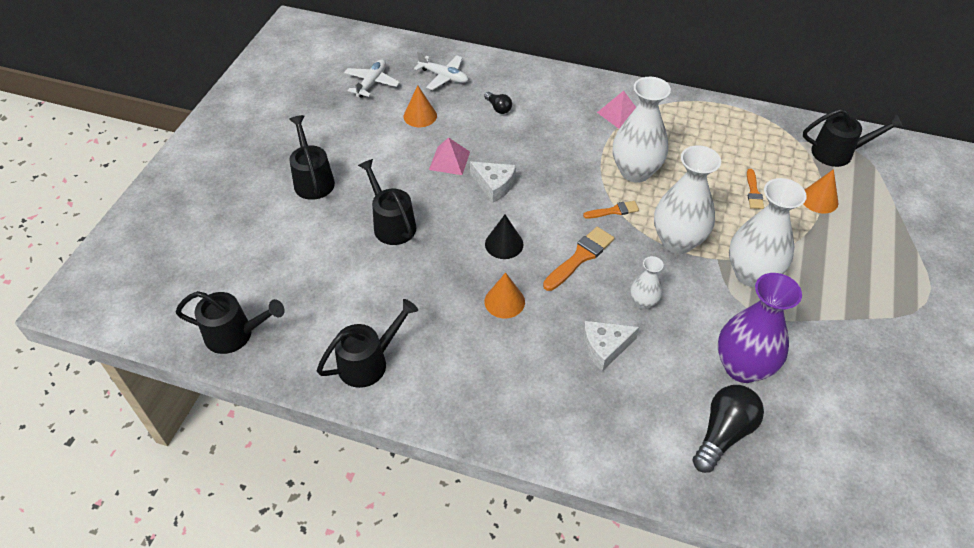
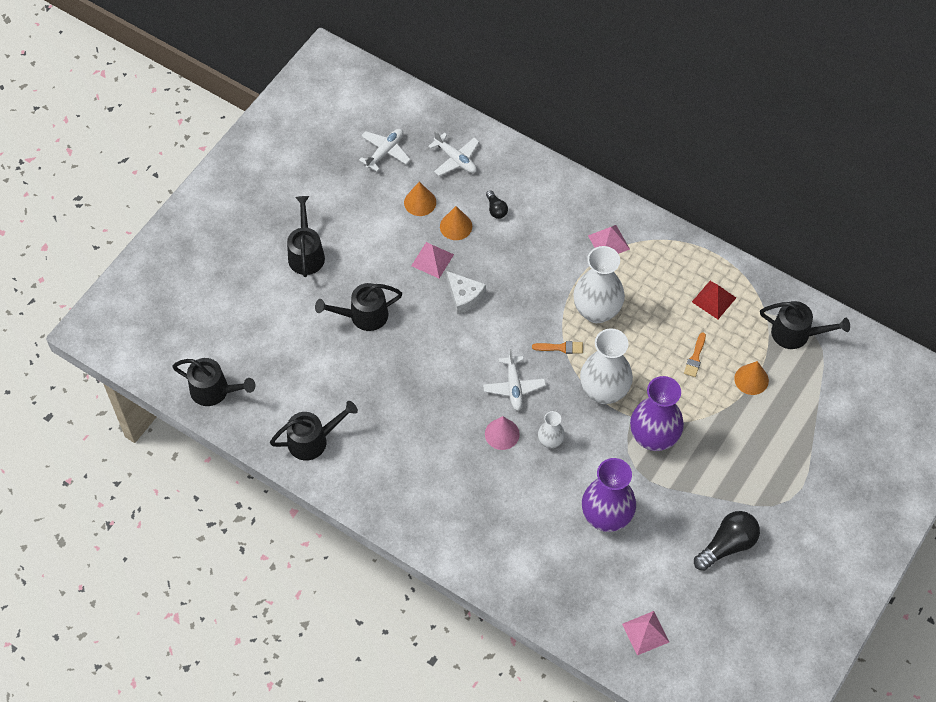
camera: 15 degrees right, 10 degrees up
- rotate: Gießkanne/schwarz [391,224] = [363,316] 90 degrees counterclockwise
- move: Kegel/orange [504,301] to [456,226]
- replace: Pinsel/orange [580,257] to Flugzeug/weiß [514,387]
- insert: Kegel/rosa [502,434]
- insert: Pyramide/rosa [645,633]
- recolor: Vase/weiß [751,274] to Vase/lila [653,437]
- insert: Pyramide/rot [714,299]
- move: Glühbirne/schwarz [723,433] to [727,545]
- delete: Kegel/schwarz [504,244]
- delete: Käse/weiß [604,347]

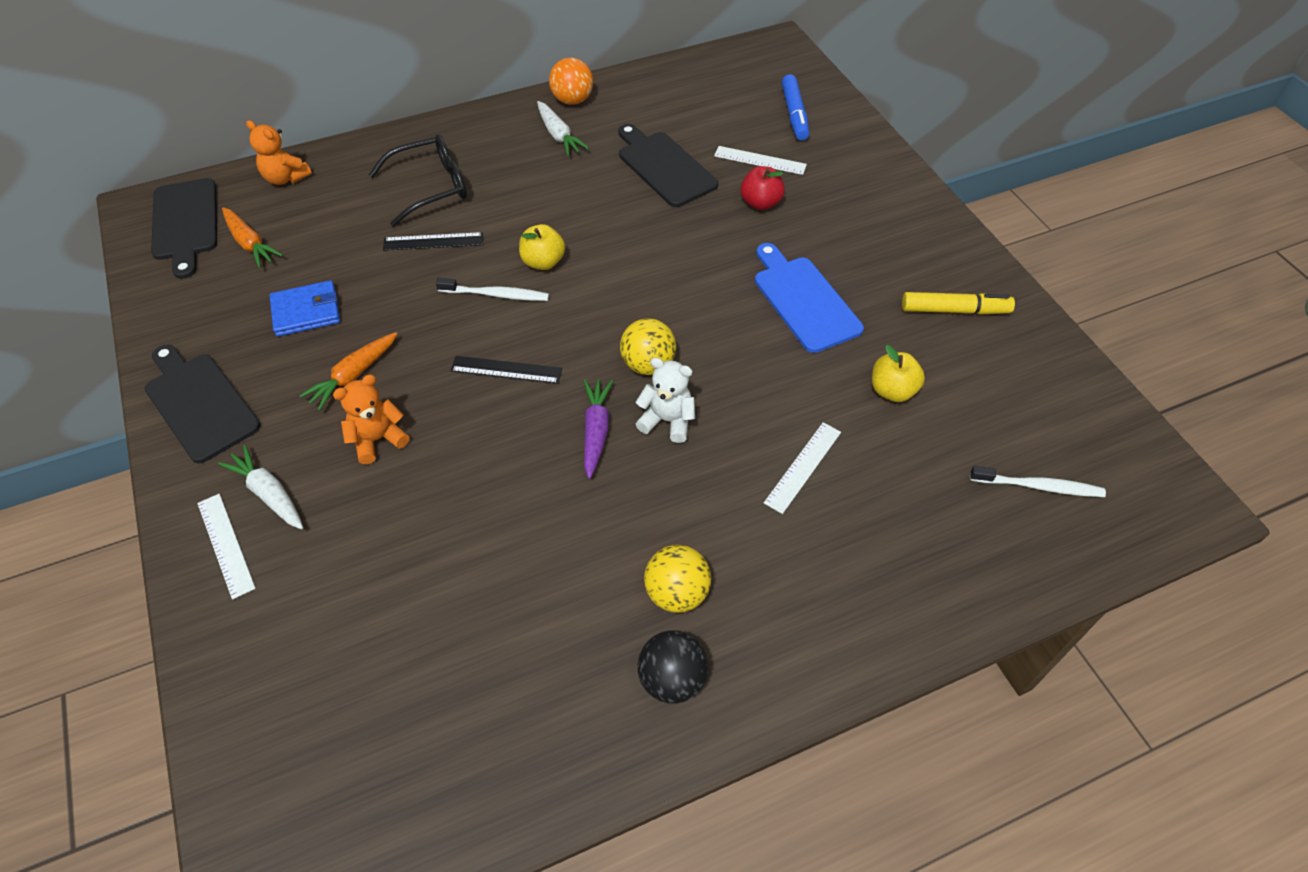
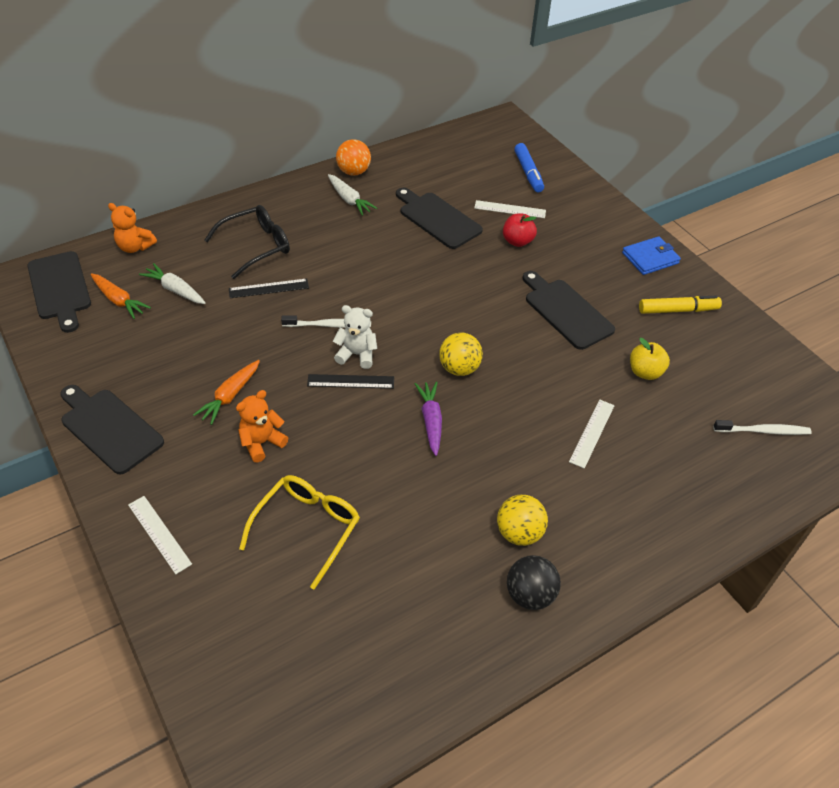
camera: 10 degrees left, 5 degrees down
- move: Karotte/weiß [269,493] to [175,290]
- insert: Brille/gelb [308,527]
- move: Teddybär/weiß [667,420] to [357,354]
- recolor: Schneidebrett/blau [804,300] to Schneidebrett/schwarz [566,311]
- move: Geldbörse/blau [306,311] to [650,258]
- delete: Apfel/gelb [543,262]

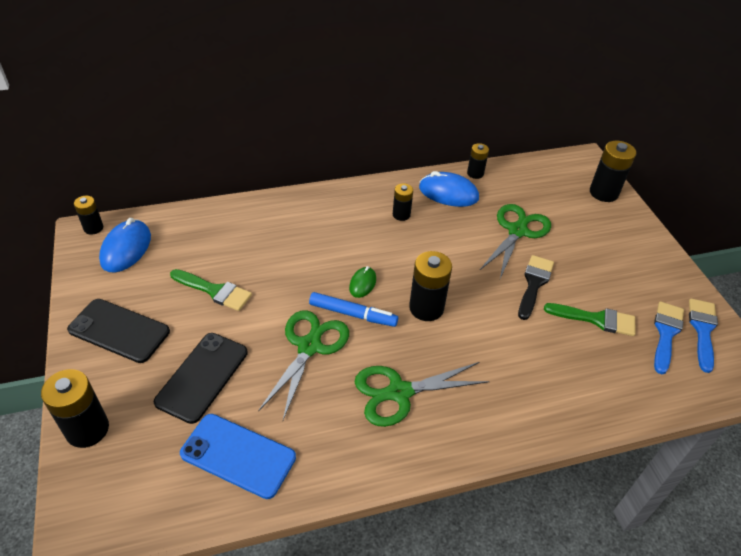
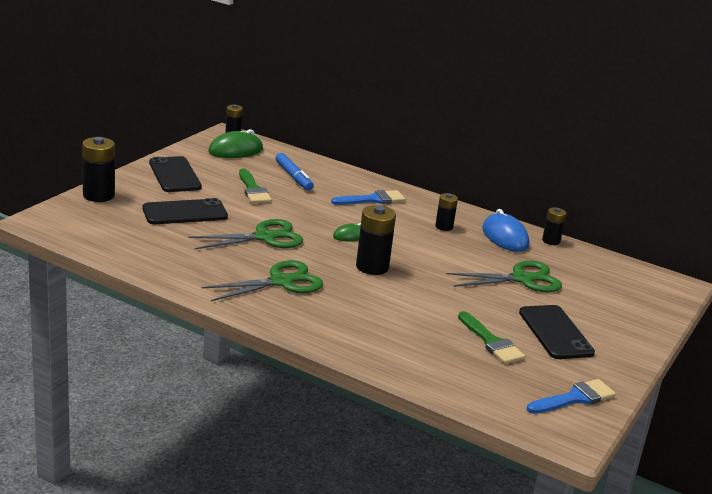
camera: 45 degrees right, 20 degrees down
- rotate: Schere/grün [399,392] = [281,282] 120 degrees clockwise
- recolor: Computermaus/blau [126,249] to Computermaus/grün [235,150]
- move: Filzstift/blau [353,314] to [293,177]
- move: Pinsel/blau [666,333] to [373,200]
- insert: Handy/schwarz [555,332]
- delete: Handy/blau [238,455]
- delete: Pinsel/schwarz [534,283]
- delete: Batterie/schwarz [603,193]

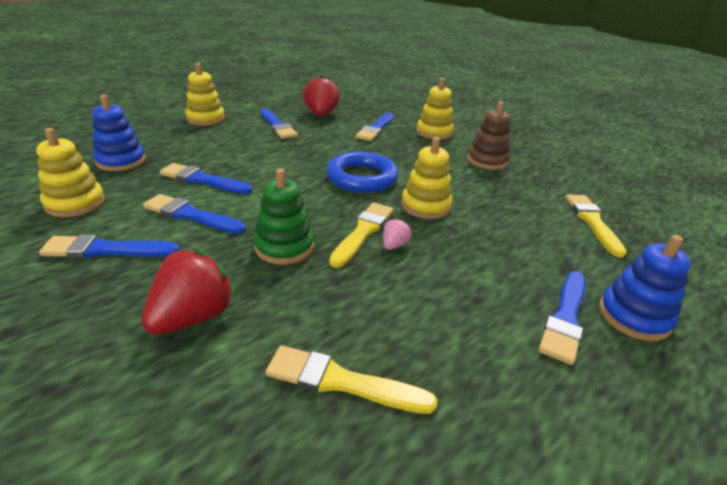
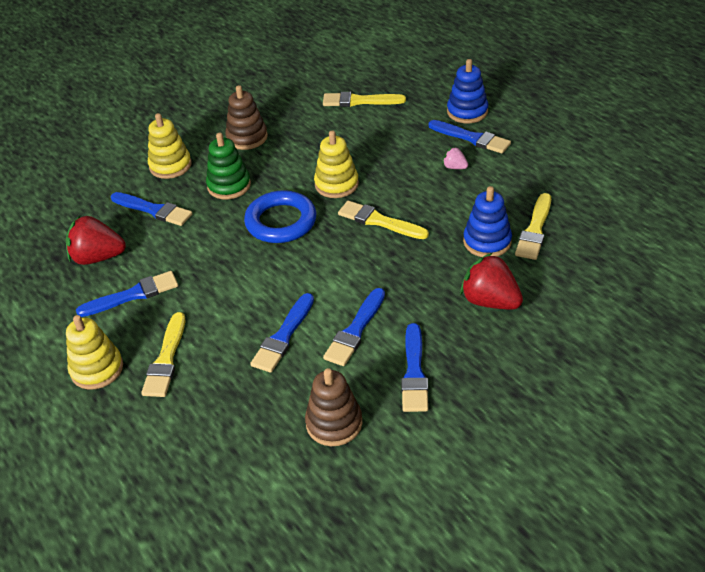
camera: 80 degrees left, 10 degrees up
- insert: Pinsel/gelb [166,359]
- move: Stapelspielzeug/grün [284,247] to [229,186]
- recolor: Stapelspielzeug/gelb [75,203] to Stapelspielzeug/braun [334,423]
- move: Erdbeere/rosa [394,245] to [454,167]
- move: Stapelspielzeug/blau [121,161] to [487,241]

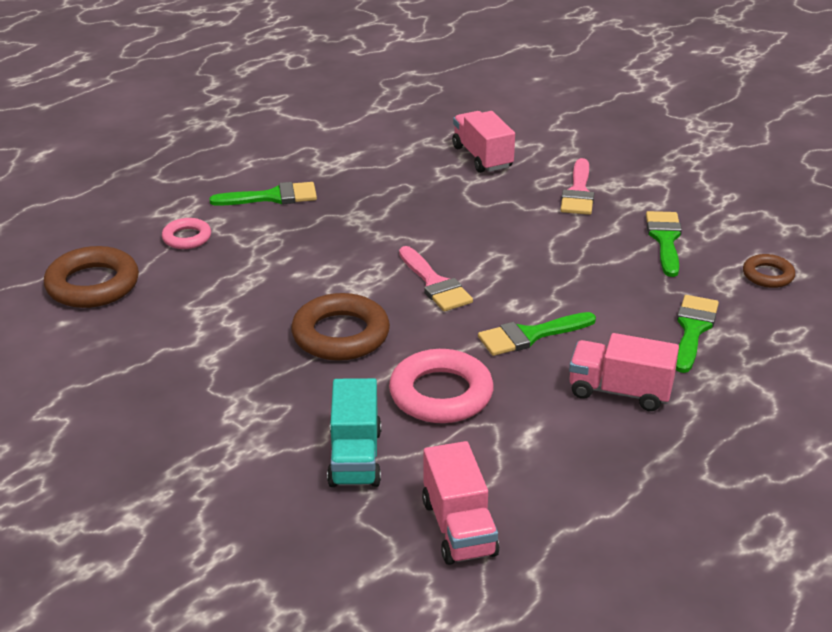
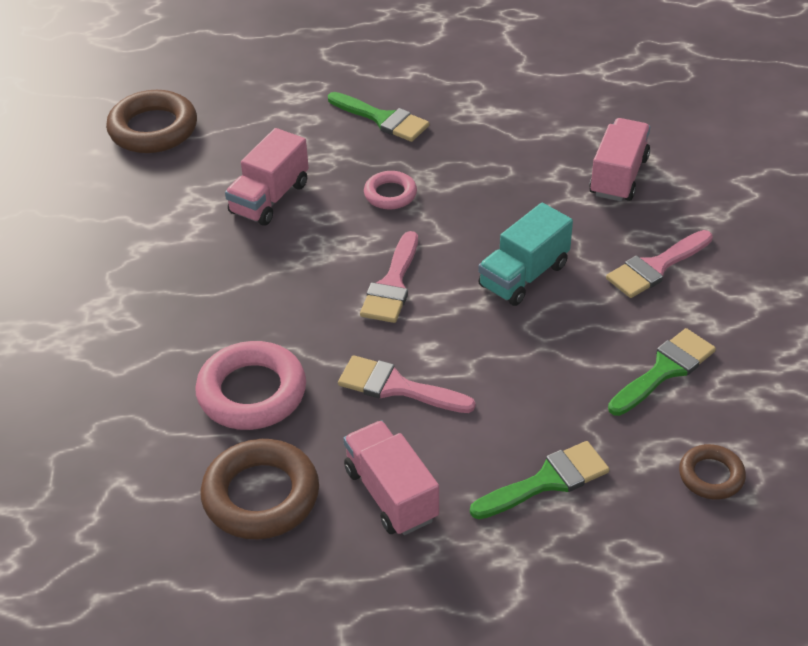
camera: 45 degrees right, 10 degrees up
- move: Ring/braun [340,335] to [261,495]
- move: Lastwagen/rosa [459,528] to [269,198]
- recolor: Pinsel/grün [530,335] to Pinsel/rosa [396,387]
- move: Ring/rosa [187,238] to [390,194]
- move: Lastwagen/türkis [355,457] to [523,275]

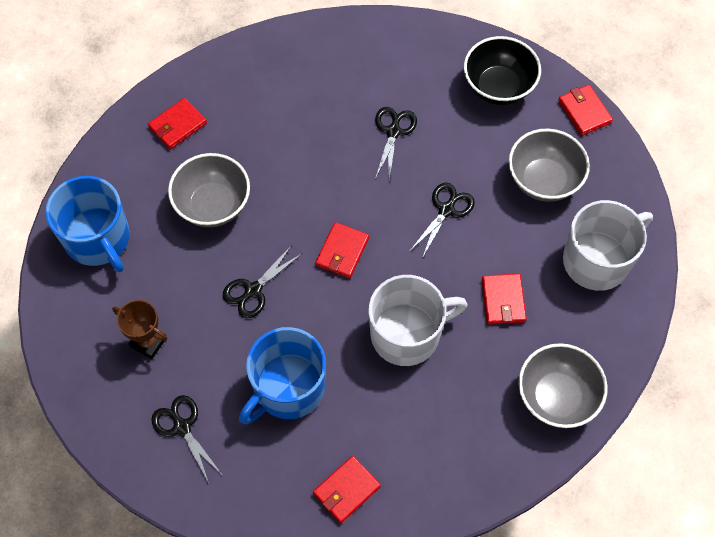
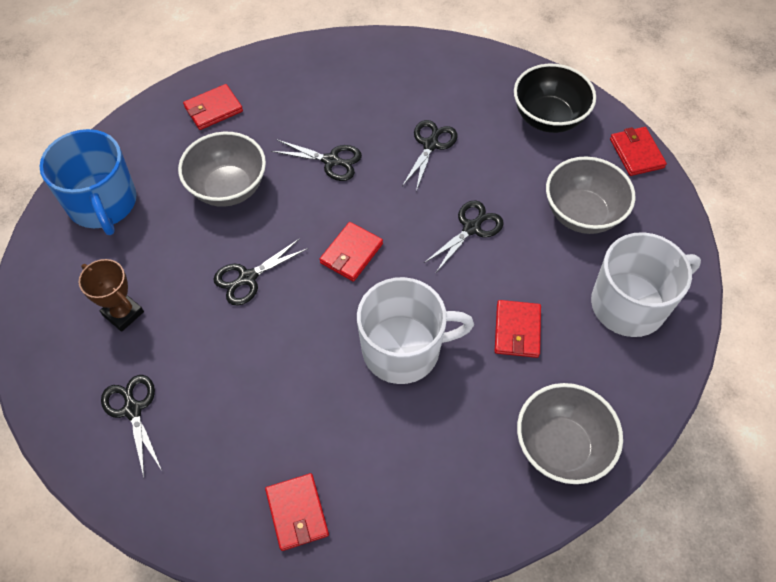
camera: 10 degrees right, 5 degrees down
- rotate: Geldbörse/rot [346,490] = [297,513] 75 degrees counterclockwise
- insert: Schere/schwarz [331,161]
- delete: Tasse/blau [288,388]

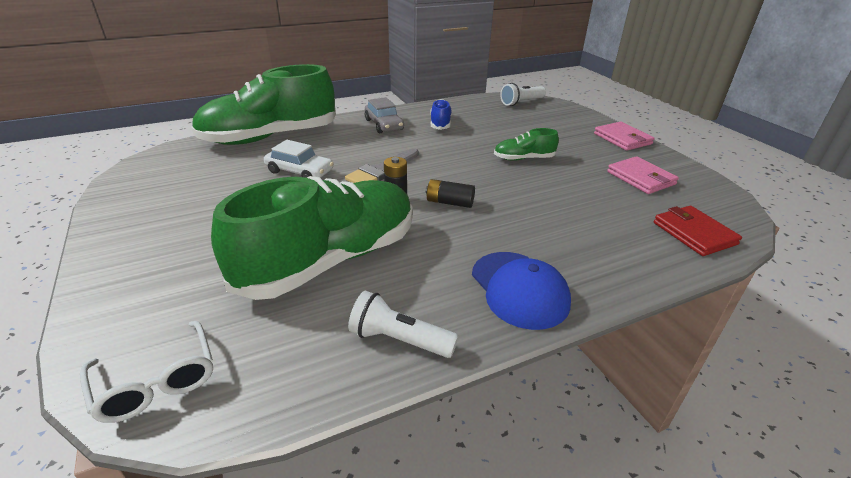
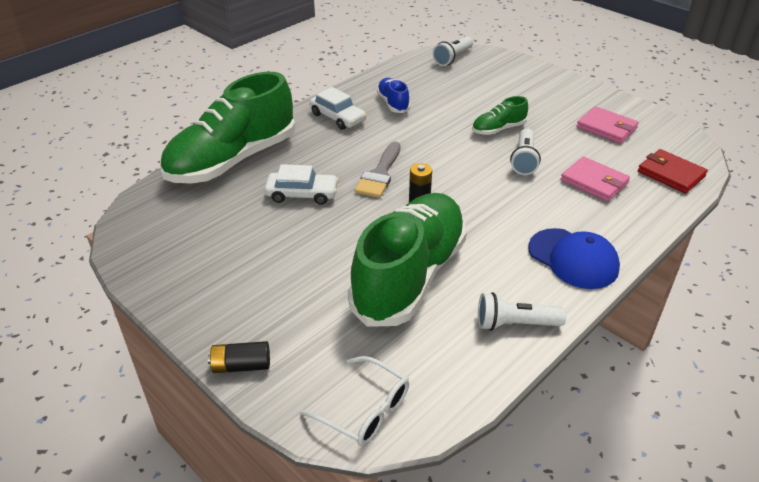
camera: 20 degrees left, 5 degrees up
- move: Batterie/schwarz [449,202] to [241,366]
- recolor: Auto/grau [384,125] to Auto/weiß [337,117]
- insert: Taschenlampe/weiß [524,160]
- move: Geldbörse/rosa [622,139] to [594,182]

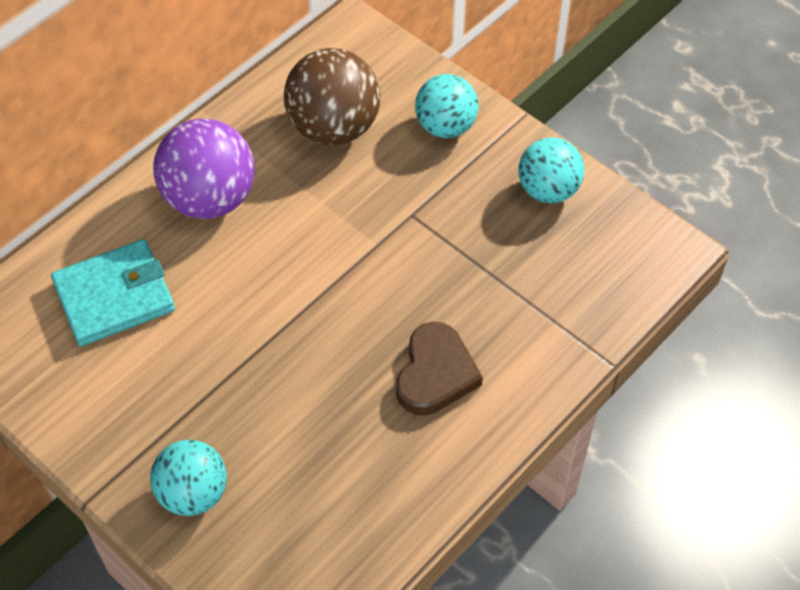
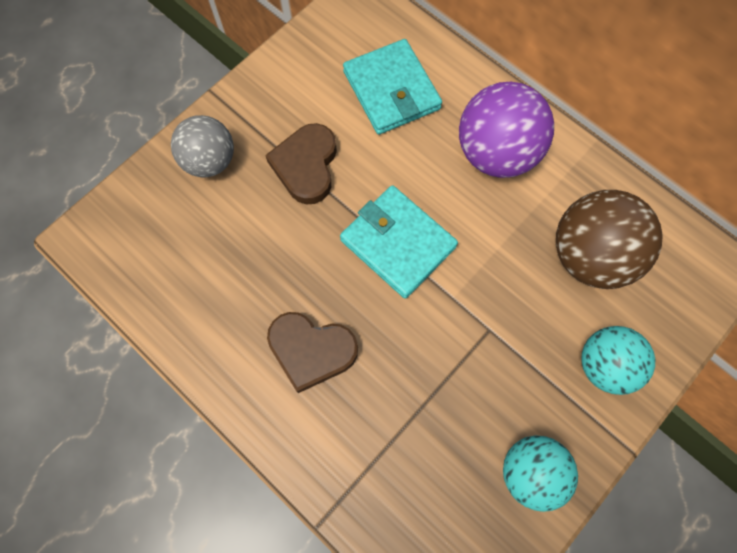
camera: 90 degrees right, 15 degrees up
- recolor: Ball/türkis [193,493] to Ball/grau [210,161]
- insert: Herz/braun [306,166]
- insert: Geldbörse/türkis [397,243]

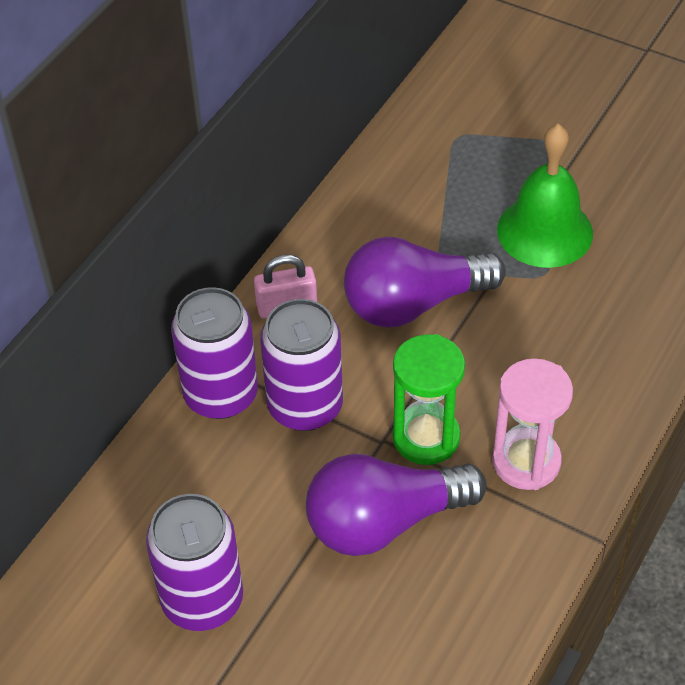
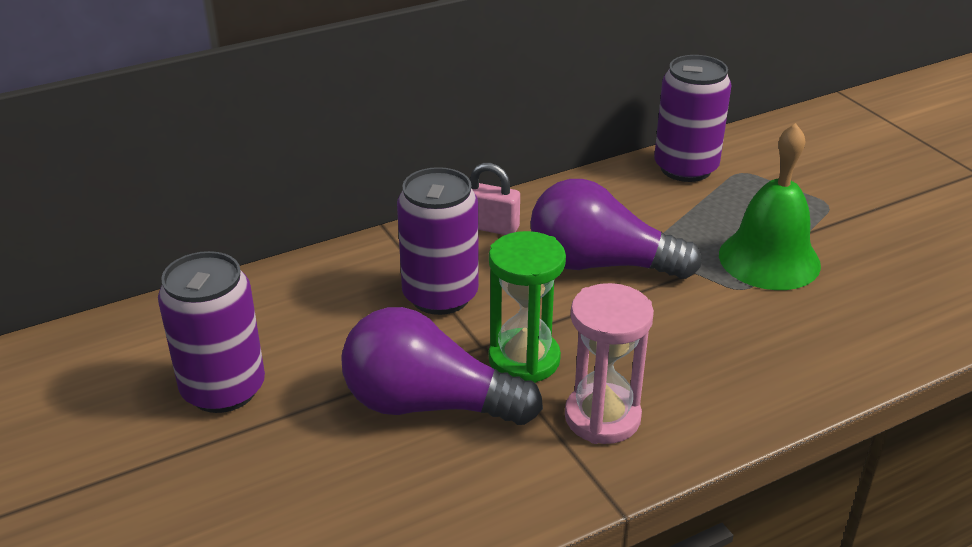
camera: 30 degrees right, 15 degrees down
- move: Dose/lila [221,394] to [685,168]

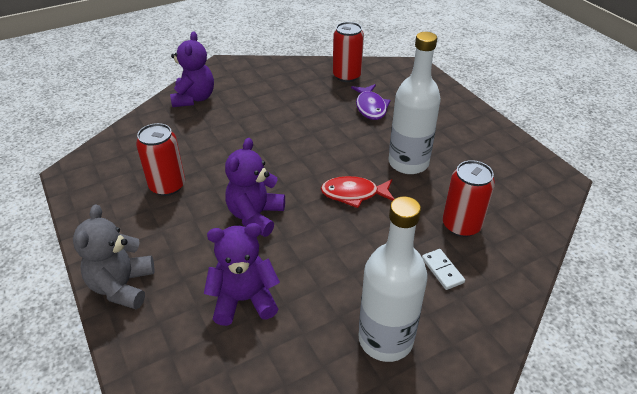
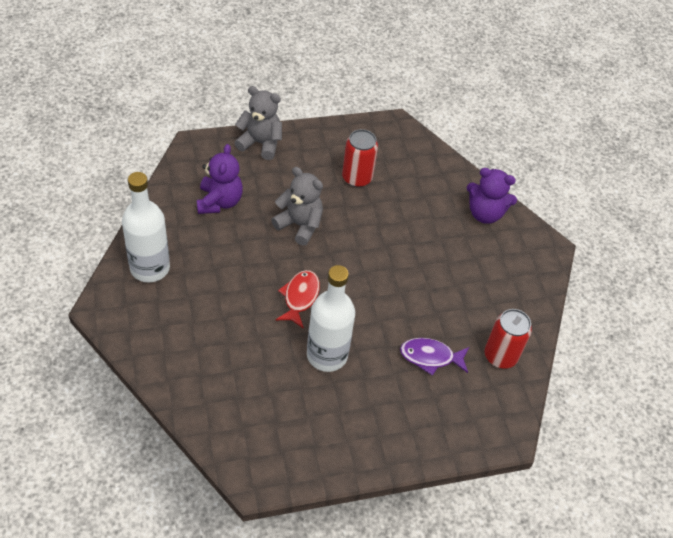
camera: 100 degrees right, 10 degrees up
- recolor: Teddybär/lila [255,216] to Teddybär/grau [299,225]
- delete: Dominostein/weiß [442,270]
- delete: Dose/rot [461,225]

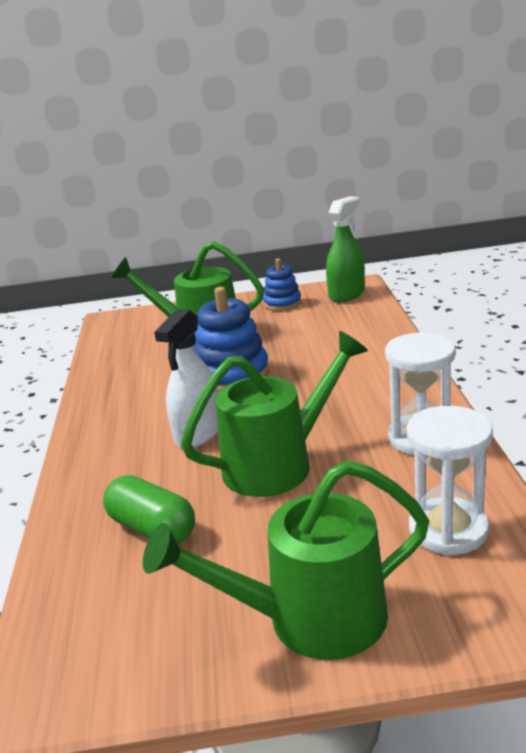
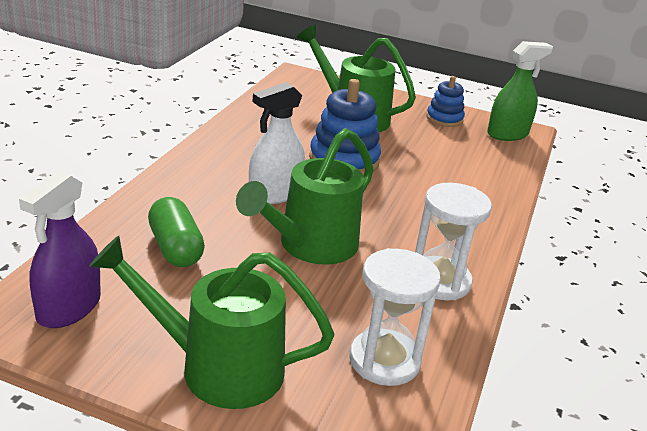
camera: 20 degrees right, 5 degrees up
- insert: Sprühflasche/lila [69,308]
- rotate: Gießkanne/grün [279,464] = [310,246] 135 degrees clockwise

